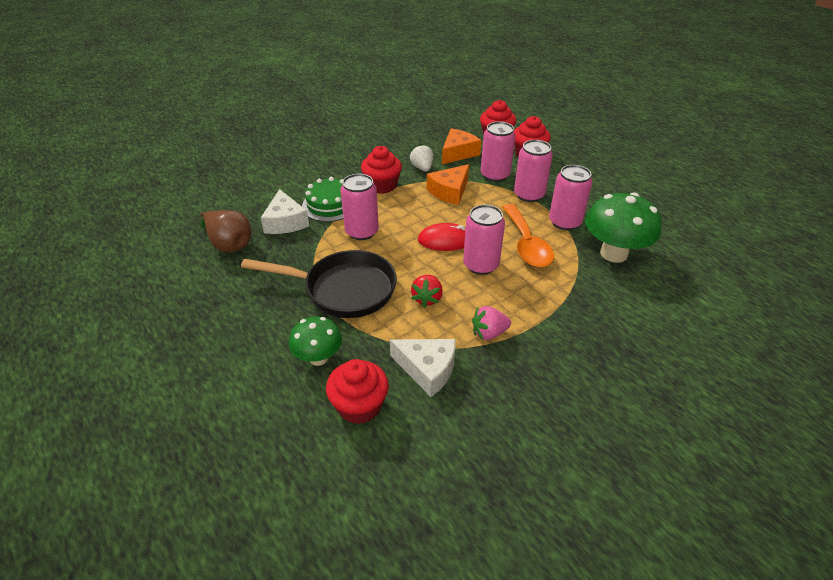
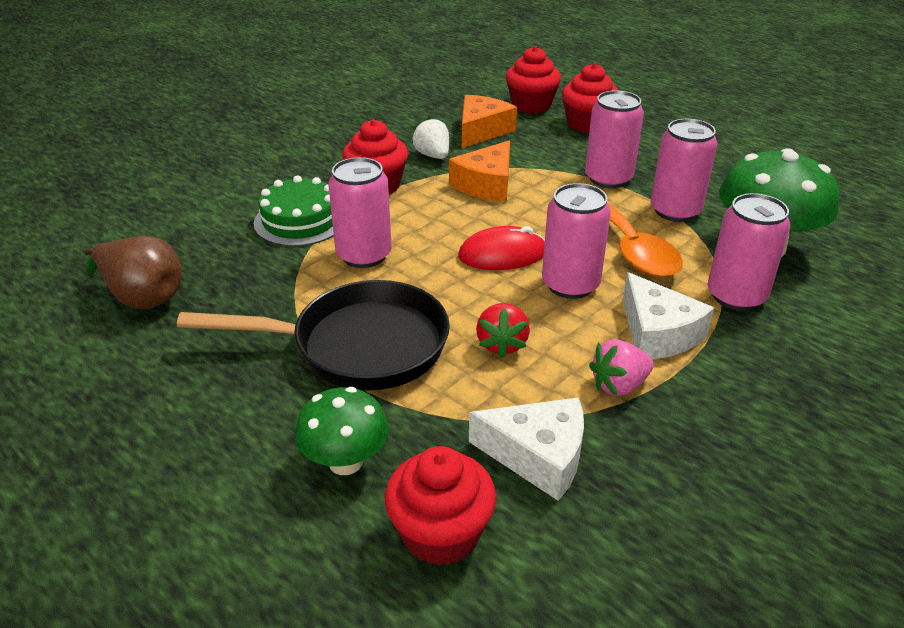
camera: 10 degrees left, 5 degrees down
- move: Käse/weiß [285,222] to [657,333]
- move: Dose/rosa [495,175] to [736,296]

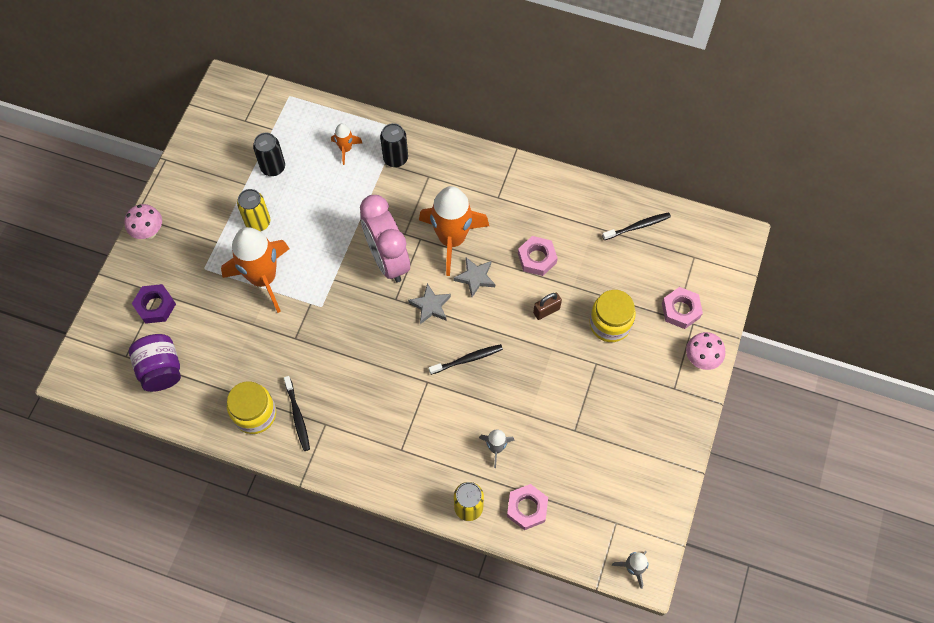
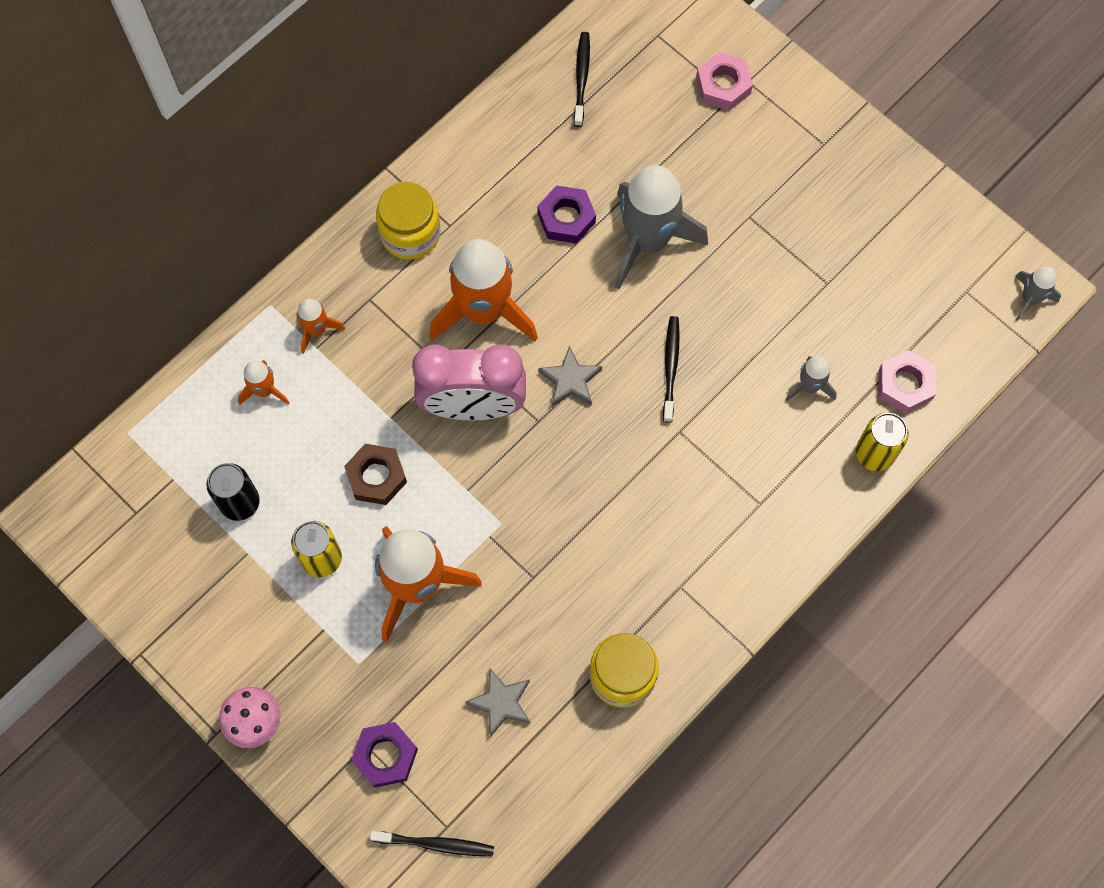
camera: 65 degrees left, 5 degrees up
- replace: Dose/schwarz [395,158] to Rakete/orange [317,330]
- insert: Sechskantmutter/braun [376,477]
- move: Zahnbürste/schwarz [297,416] to [435,844]
- move: Einmachglas/gelb [610,324] to [410,234]
- move: Stern/grau [475,277] to [501,703]
- recolor: Sechskantmutter/rosa [537,258] to Sechskantmutter/lila [566,218]
- replace: Vorhängeschloss/braun [546,311] to Rakete/grau [648,241]
- delete: Einmachglas/lila [161,370]
- delete: Pilz/rosa [701,359]

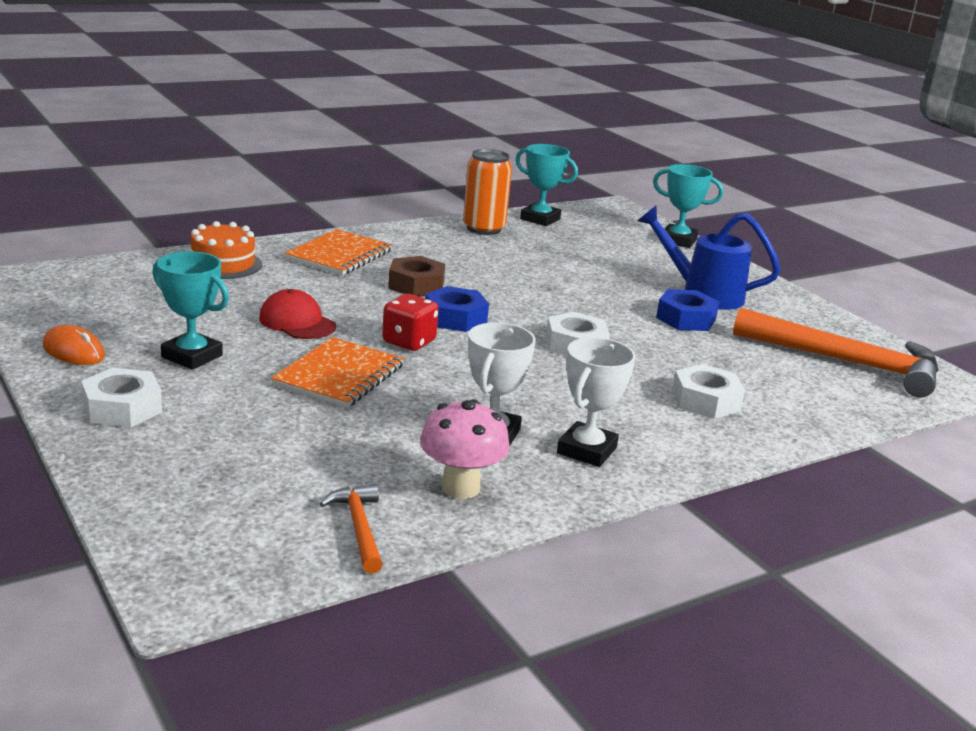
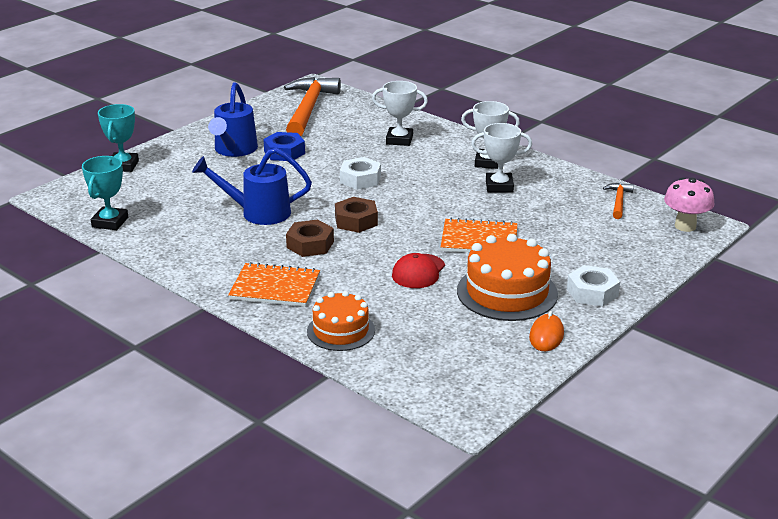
camera: 105 degrees left, 5 degrees up
- insert: Gießkanne/blau [258,213]
- recolor: Sechskantmutter/blau [455,318] to Sechskantmutter/braun [356,221]
- replace: Sechskantmutter/weiß [705,401] to Pokal/weiß [399,140]
- replace: Pokal/türkis [192,356] to Kuchen/orange [507,292]
- rotate: Hammer/orange [359,528] = [618,201] 135 degrees clockwise
- move: Pilz/rosa [460,488] to [685,226]
- delete: Spielwürfel/rot [409,342]
- delete: Dose/orange [484,229]

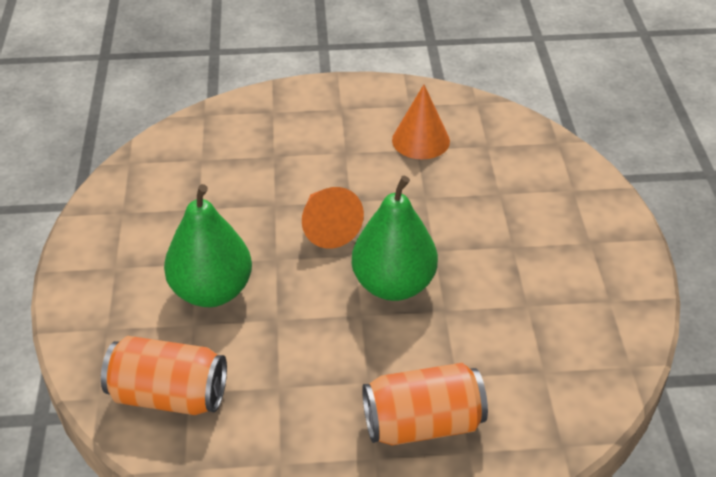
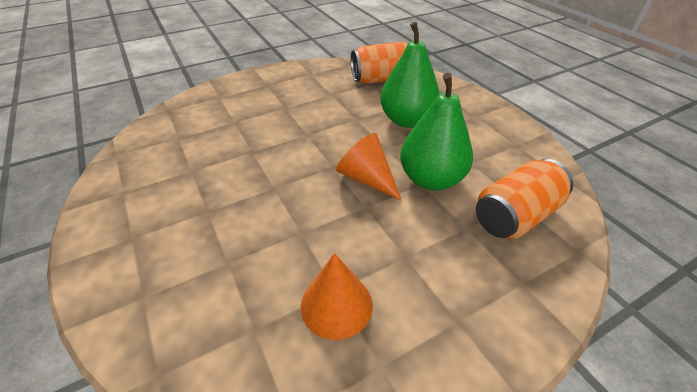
camera: 155 degrees right, 0 degrees up
- move: Birne/grün [393,285] to [431,179]
- move: Dose/orange [422,424] to [515,216]

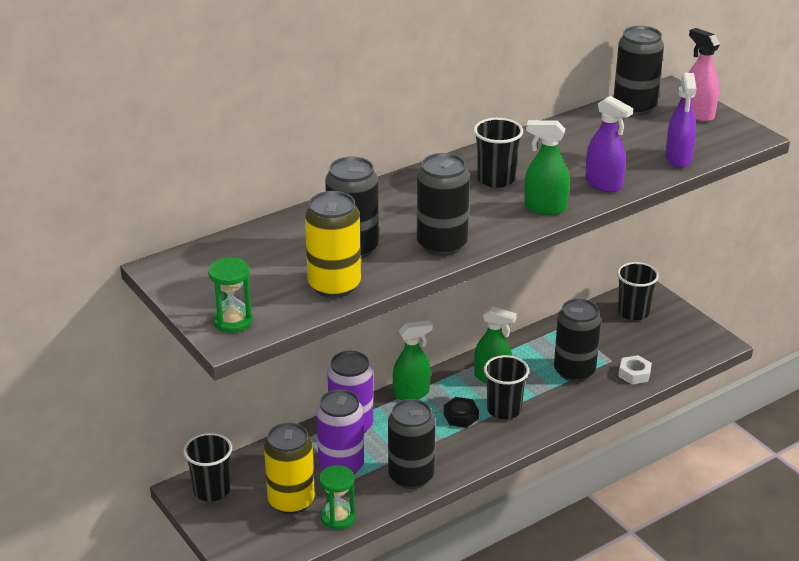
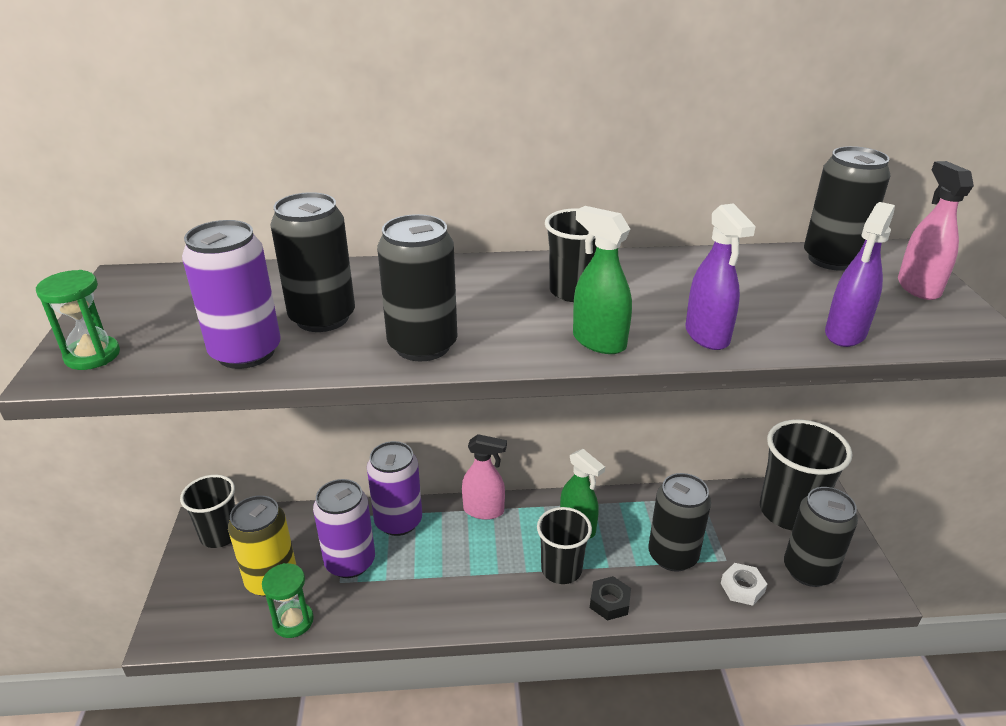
camera: 30 degrees right, 0 degrees up
- recolor: Dose/gelb [334,285] to Dose/lila [246,352]
- recolor: Sprühflasche/grün [411,393] to Sprühflasche/rosa [484,510]
- move: Sechskantmutter/schwarz [461,416] to [609,602]
- resize: Becher/schwarz [633,312] = [789,512] x1.56
- move: Dose/schwarz [411,476] to [808,570]

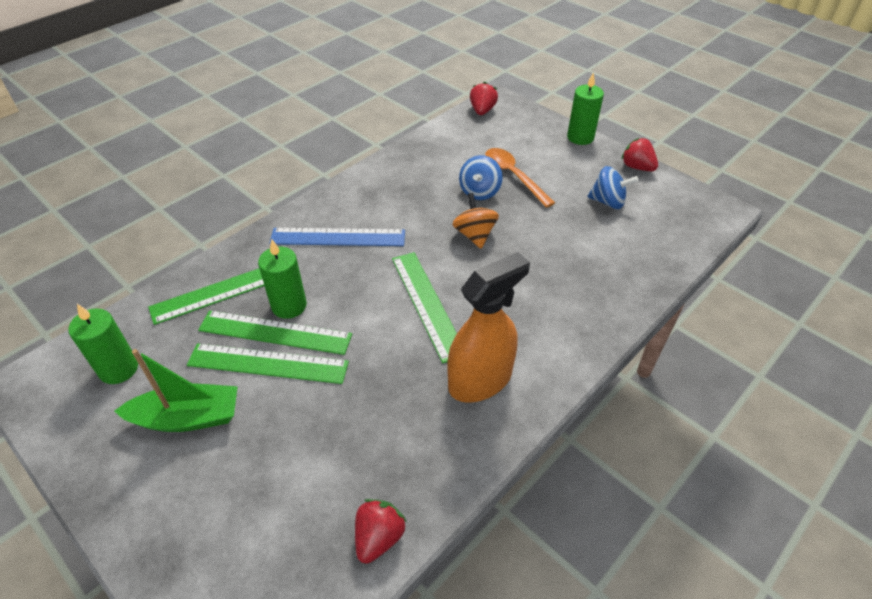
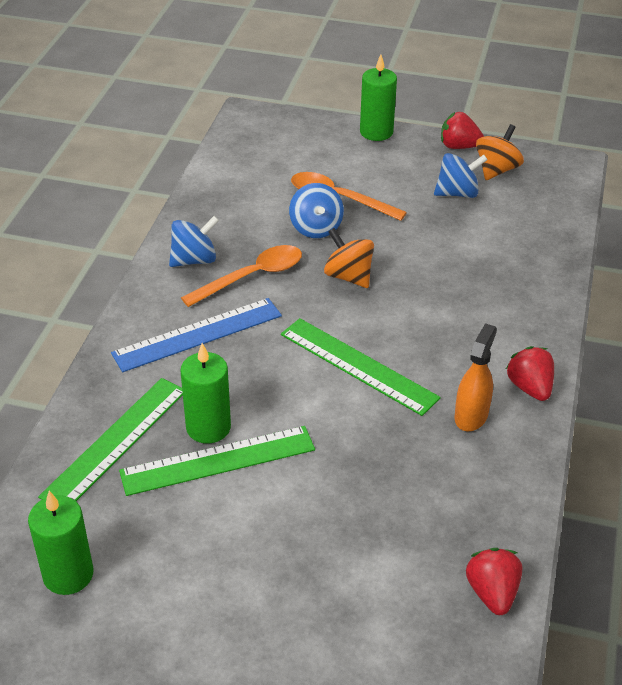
camera: 30 degrees left, 5 degrees down
- insert: Kreisel/blau [194,260]
- insert: Löffel/orange [252,277]
- resize: Sprühflasche/orange [480,380] = [471,416] x0.59
- insert: Kreisel/orange [496,170]
- move: Erdbeere/rot [482,111] to [530,387]
- delete: Boot/grün [187,417]
- delete: Lineal/grün [268,363]

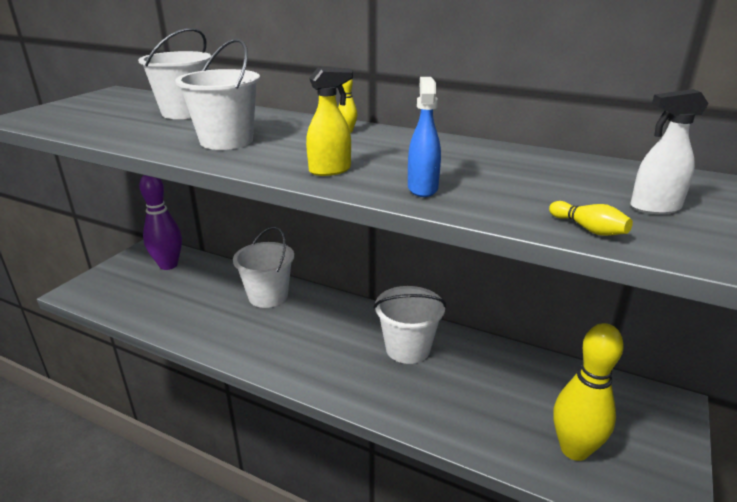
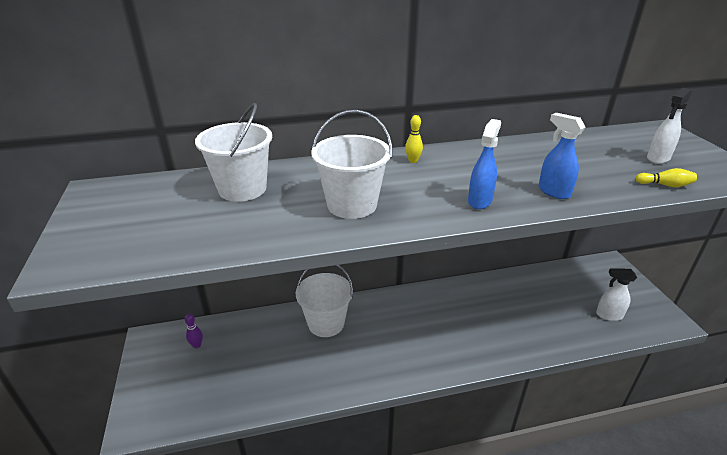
camera: 40 degrees left, 5 degrees up
- resize: Bowlingkegel/lila [168,265] = [197,345] x0.41
- recolor: Sprühflasche/gelb [330,170] to Sprühflasche/blau [480,201]
- replace: Bowlingkegel/gelb [574,449] to Sprühflasche/weiß [608,315]
- delete: Eimer/weiß [408,348]

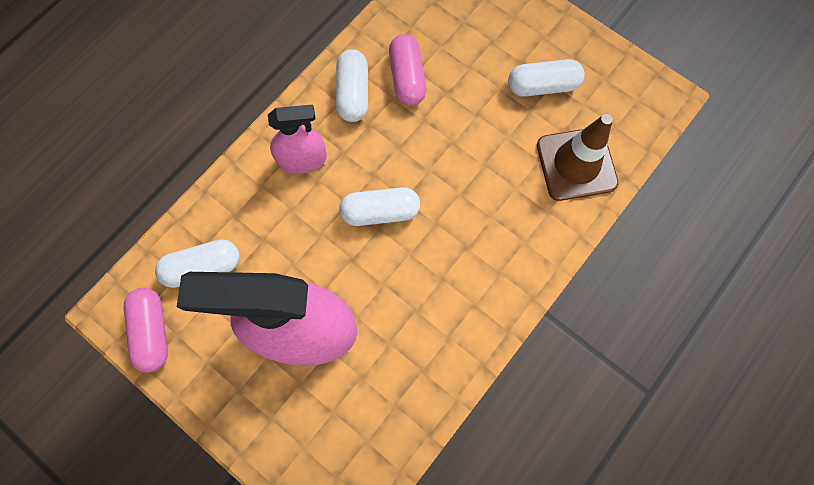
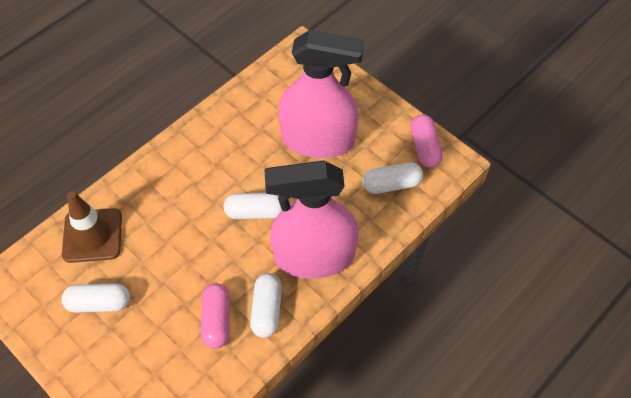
camera: 175 degrees left, 15 degrees down
- resize: Sprühflasche/rosa [302,159] = [314,256] x1.98

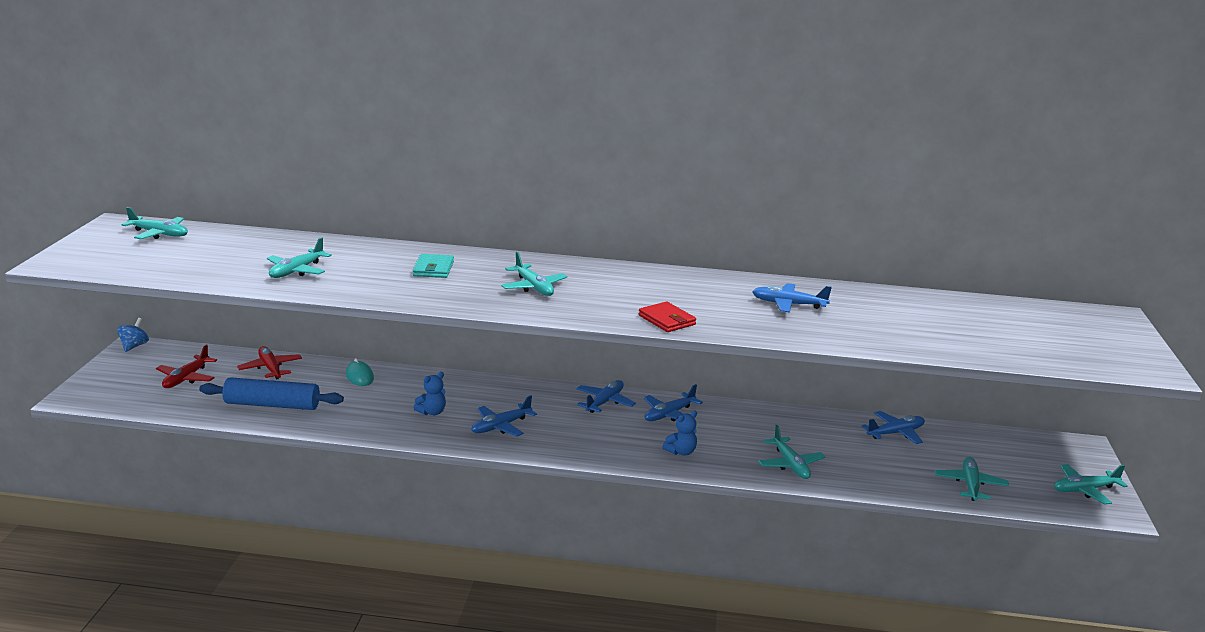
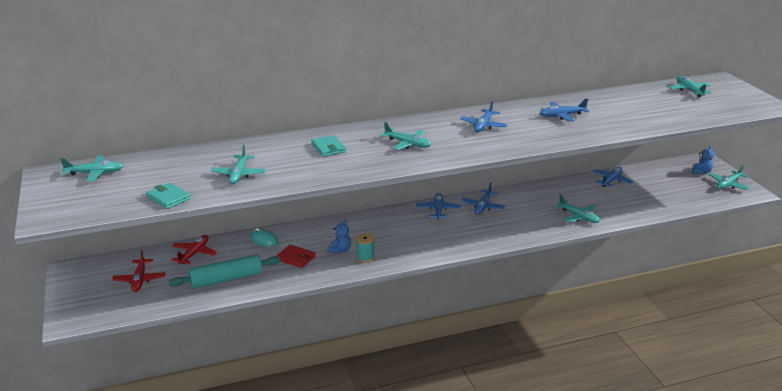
camera: 25 degrees left, 5 degrees up
- insert: Geldbörse/türkis [168,198]
- recolor: Nudelholz/blau [272,405] to Nudelholz/türkis [226,279]
- rotate: Flugzeug/rot [270,368] = [194,253] 75 degrees clockwise
- move: Geldbörse/rot [666,320] to [296,258]
- insert: Garnrolle/türkis [365,257]
- move: Flugzeug/blau [501,426] to [483,126]
- move: Flugzeug/türkis [970,485] to [689,90]
- move: Teddybär/blau [681,452] to [701,172]
- delete: Kreisel/blau [134,346]

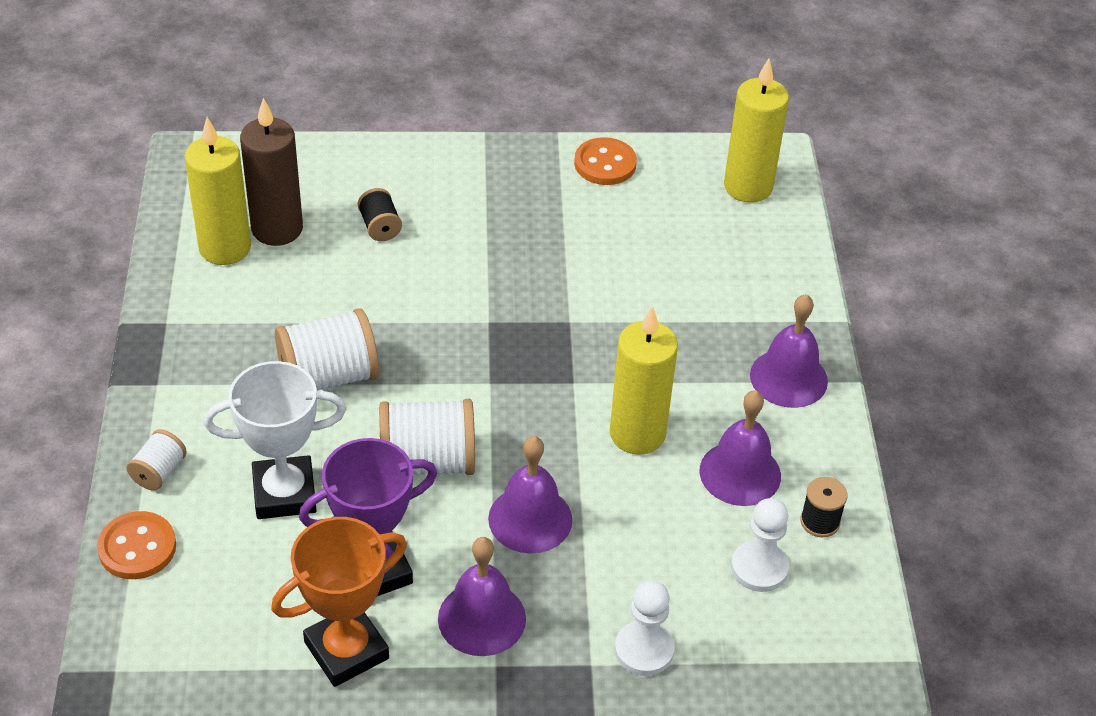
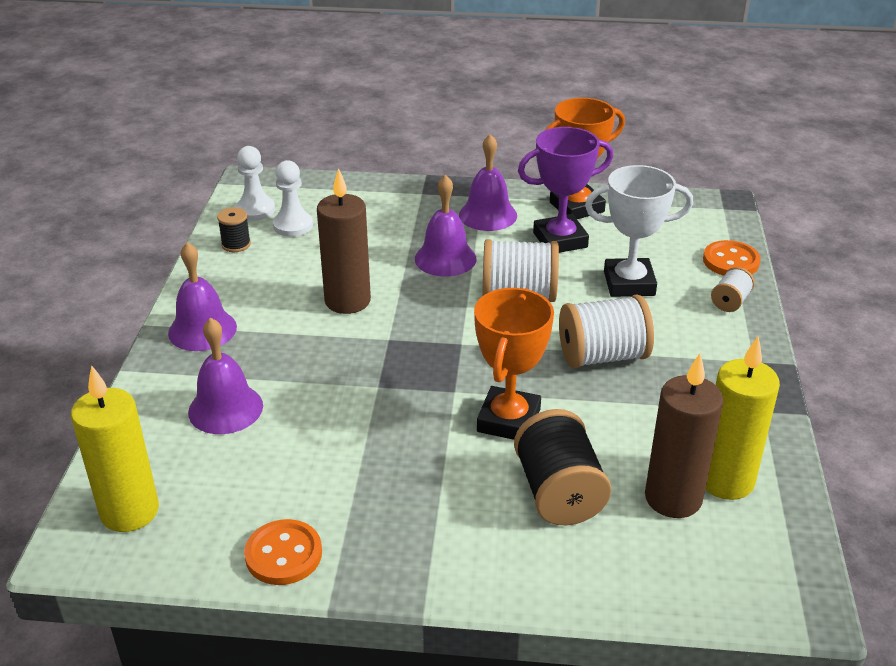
camera: 170 degrees left, 10 degrees down
- move: Glocke/lila [740,473] to [225,408]
- move: Bauer/weiß [644,650] to [255,210]
- recolor: Kerze/gelb [637,434] to Kerze/braun [347,301]
- insert: Pokal/orange [508,420]
- resize: Garnrolle/schwarz [380,227] = [559,492] x1.92

